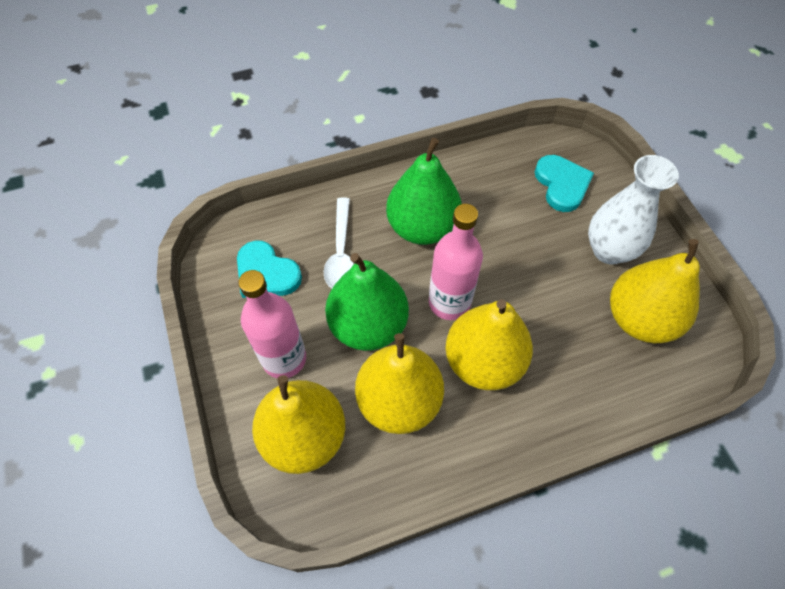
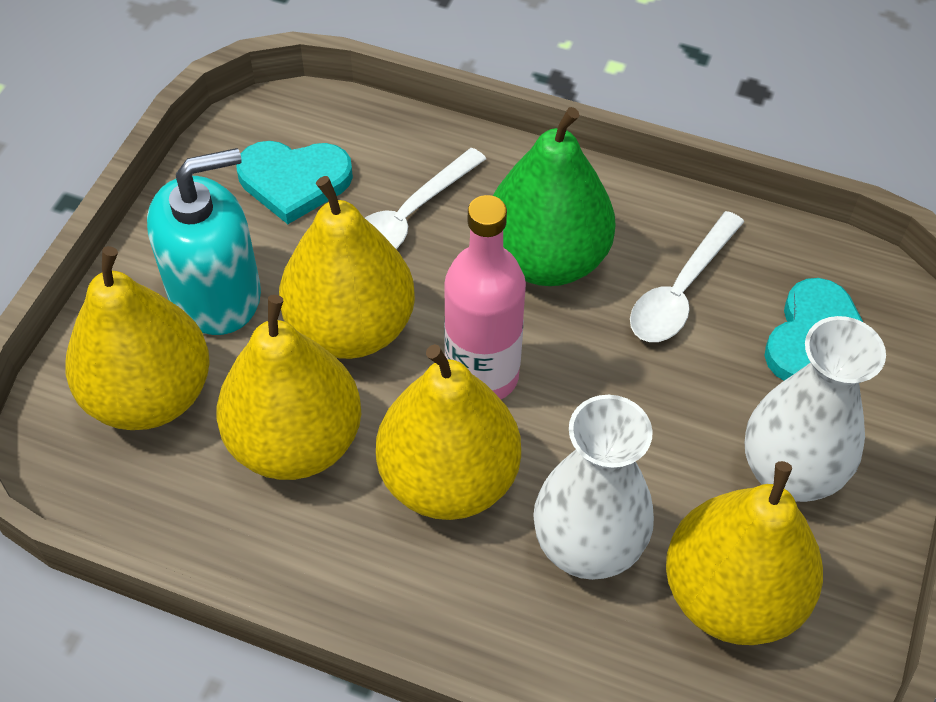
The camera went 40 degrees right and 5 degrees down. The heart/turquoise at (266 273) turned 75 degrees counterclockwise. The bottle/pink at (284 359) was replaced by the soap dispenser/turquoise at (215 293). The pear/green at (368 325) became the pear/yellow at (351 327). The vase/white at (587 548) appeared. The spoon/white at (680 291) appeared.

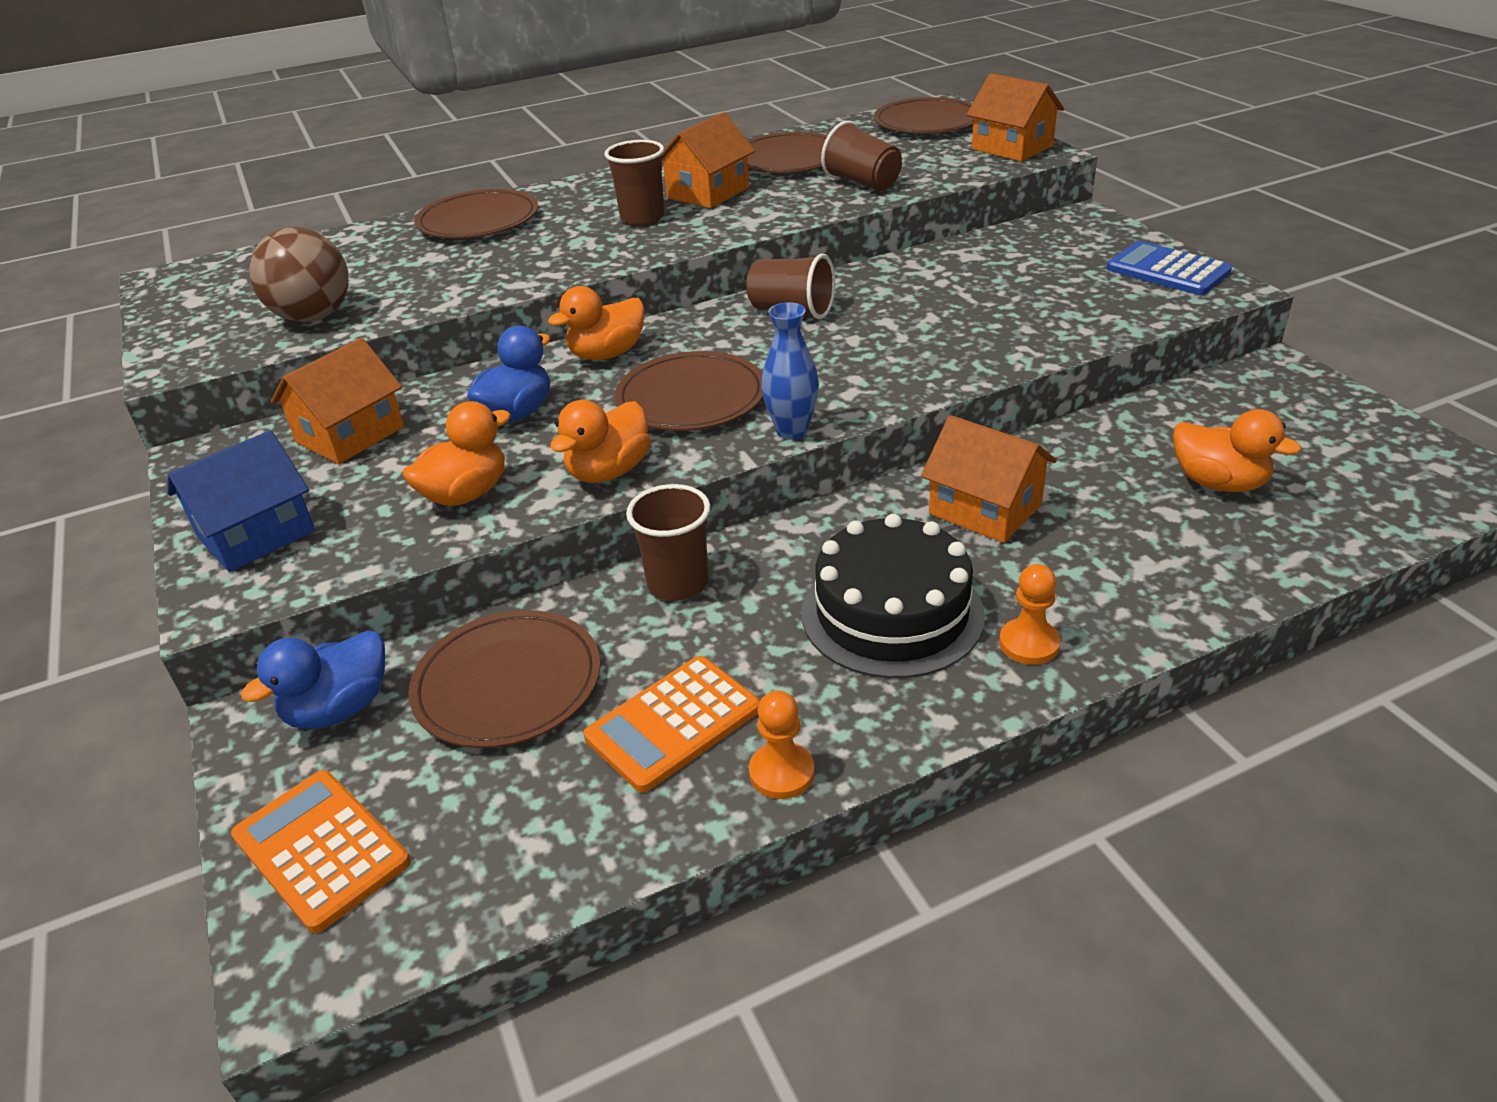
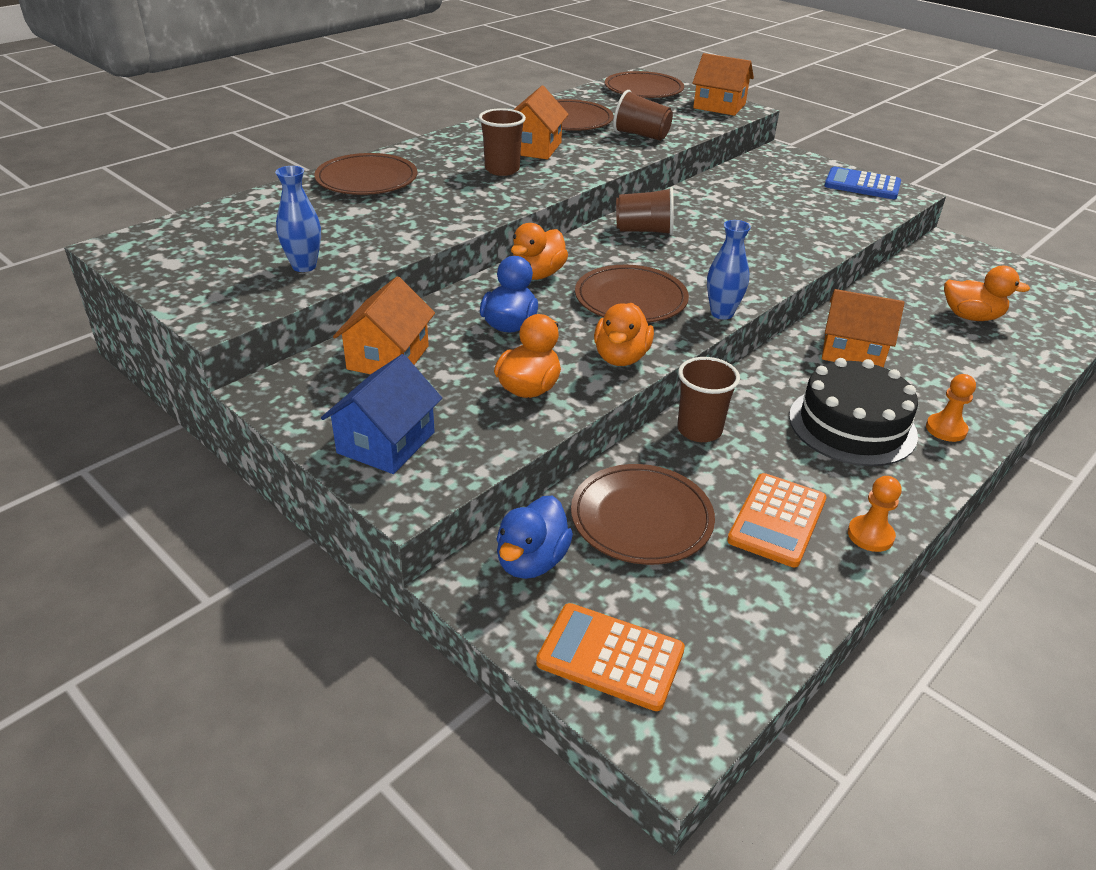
The camera went 25 degrees left and 0 degrees up. The ball/brown at (313 317) was replaced by the vase/blue at (304 266).

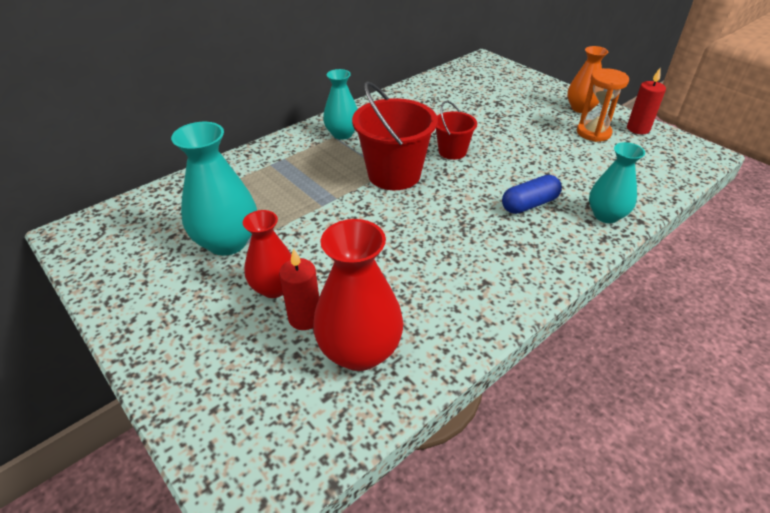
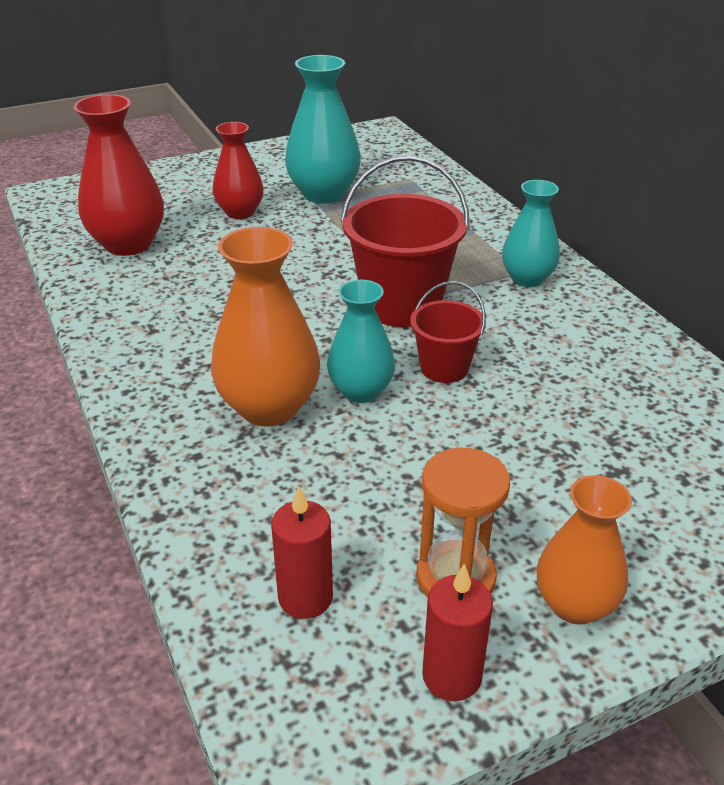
The camera went 105 degrees right and 5 degrees down. The candle/red moved from (305 318) to (305 597). The capsule/blue at (529 204) was replaced by the vase/orange at (269 407). The vase/turquoise moved from (606 215) to (361 391).

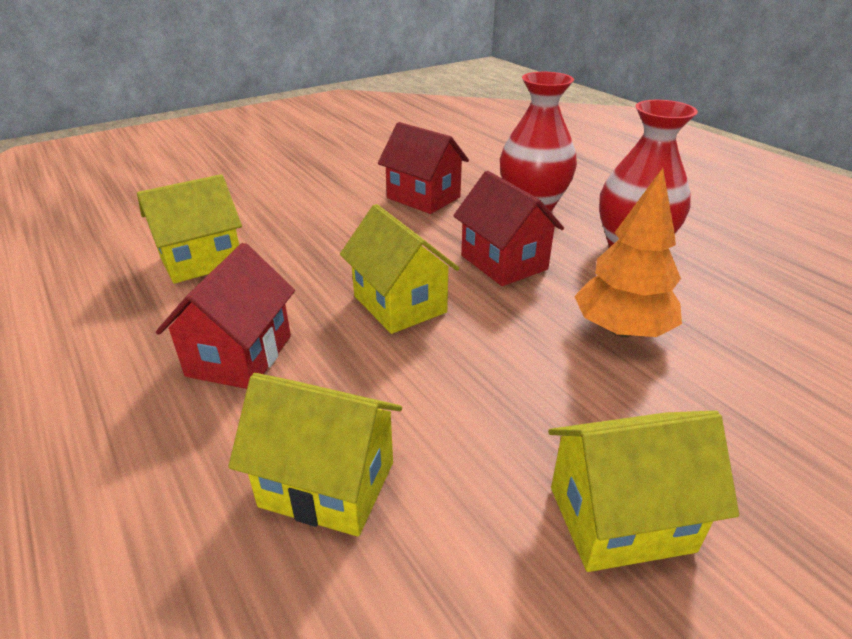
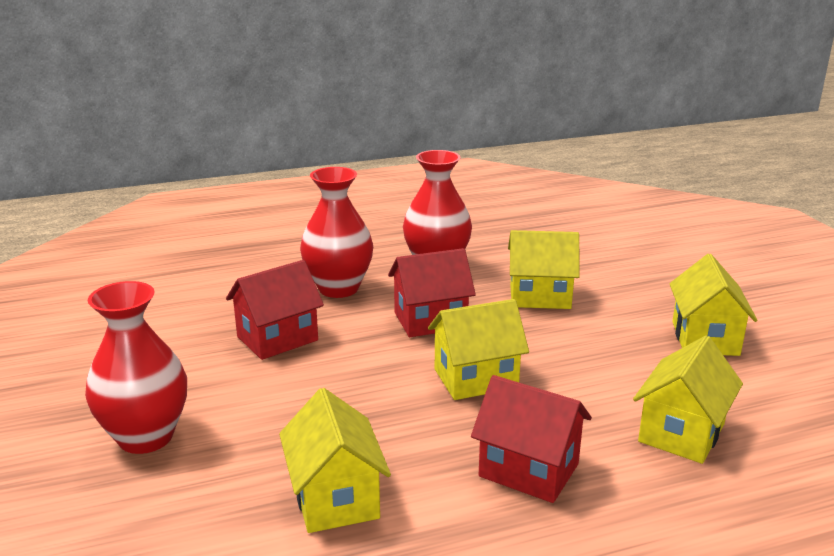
The camera went 75 degrees left and 10 degrees down. The tree/orange at (621 330) was replaced by the house/yellow at (540 296). The vase/red at (146 437) appeared.

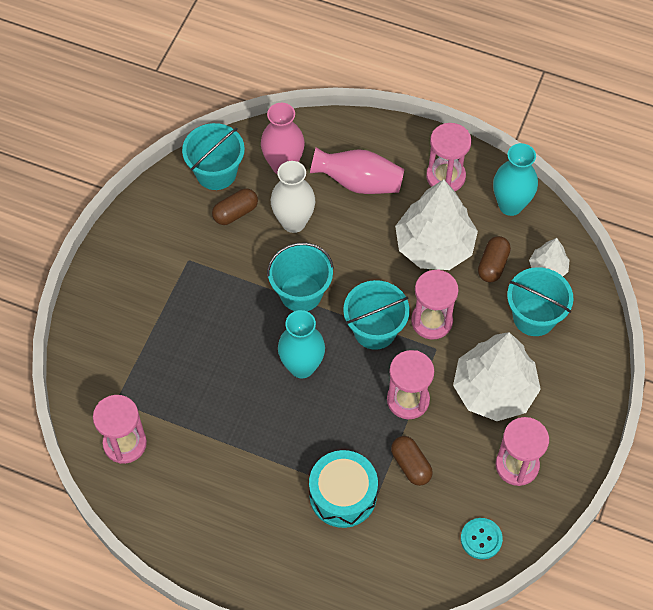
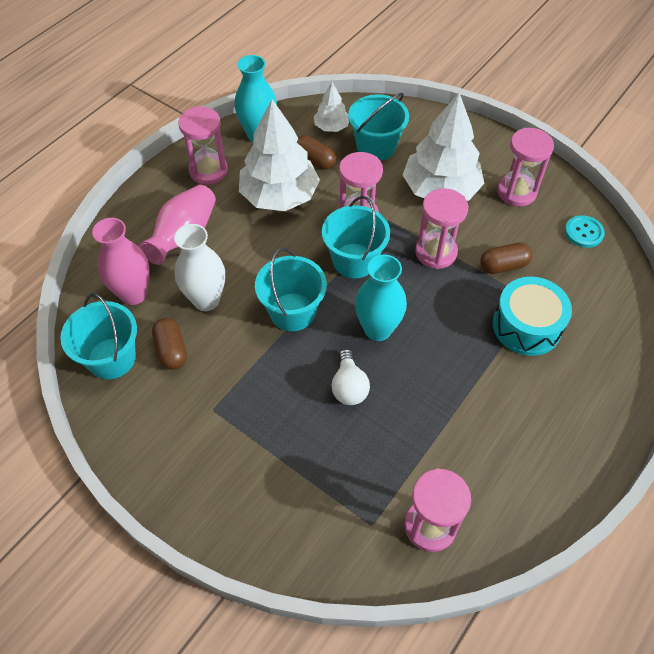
The camera went 75 degrees left and 5 degrees down. The light bulb/white at (349 387) appeared.

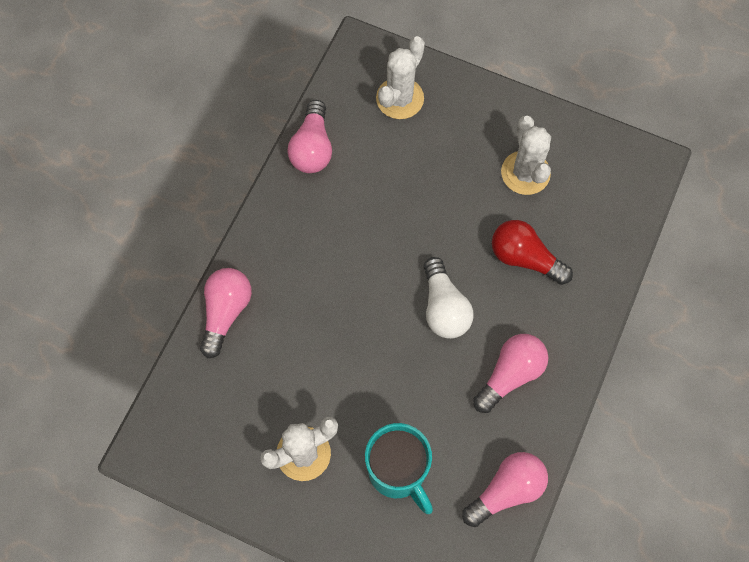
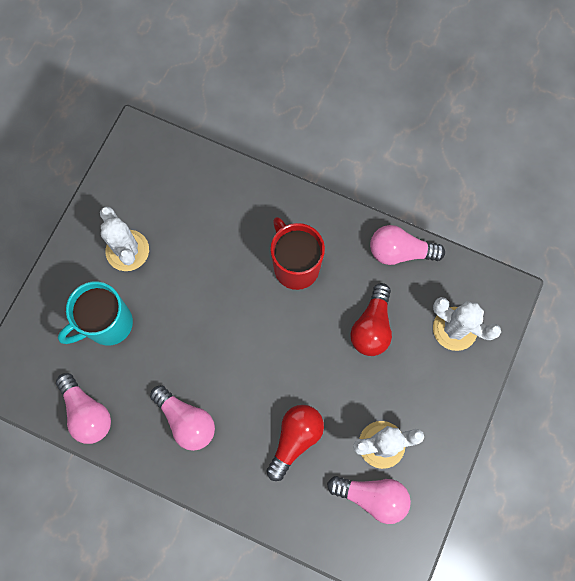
The camera went 90 degrees right and 5 degrees up. The light bulb/pink moved from (226 312) to (372 496). The light bulb/white at (444 308) disappeared. The mug/red at (295 266) appeared. The light bulb/red at (372 327) appeared.

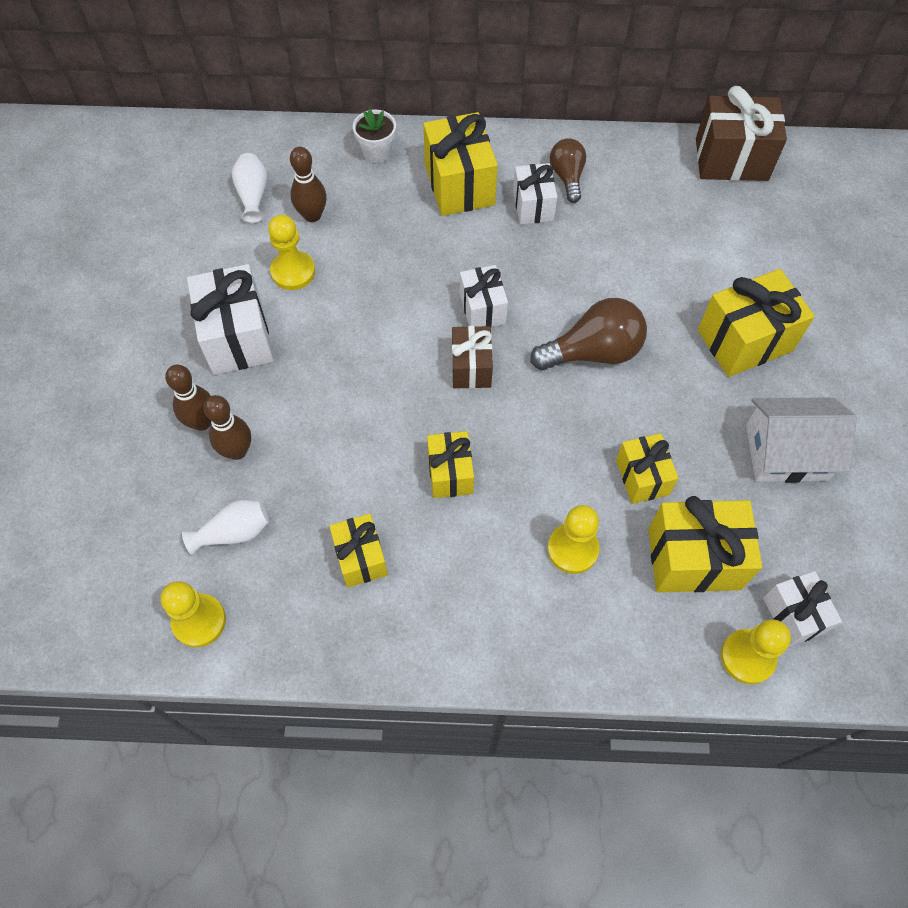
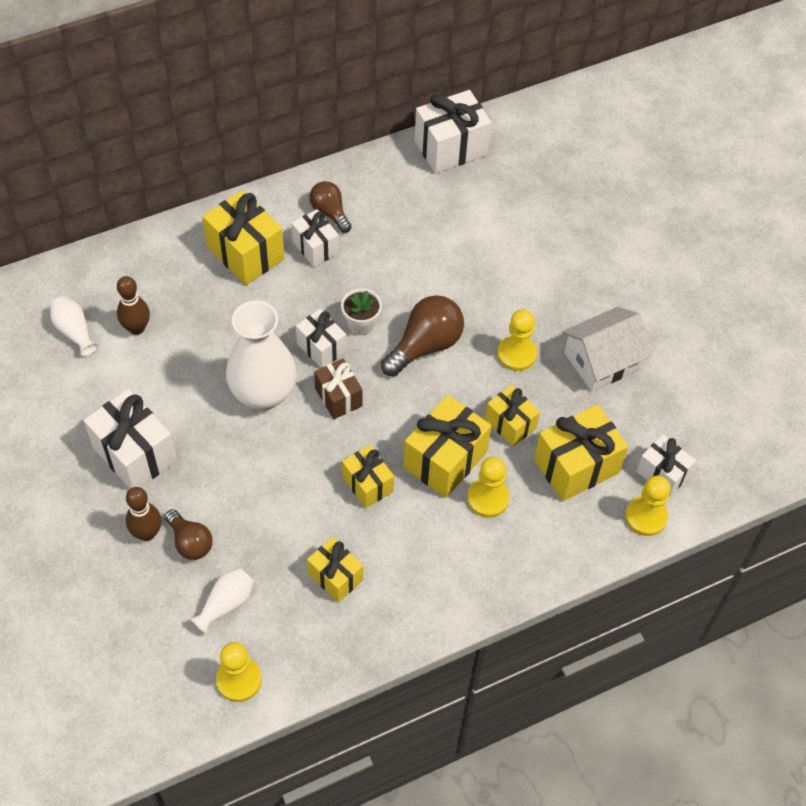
The camera went 30 degrees left and 5 degrees down. The bowling pin/brown at (237 451) was replaced by the light bulb/brown at (190 542). The pawn/yellow moved from (293 272) to (516 354). The flower pot/white moved from (377 152) to (361 324). The gift/brown at (731 159) became the gift/white at (451 148). The gift/yellow moved from (745 340) to (445 460). The vase/white at (263 394) appeared.

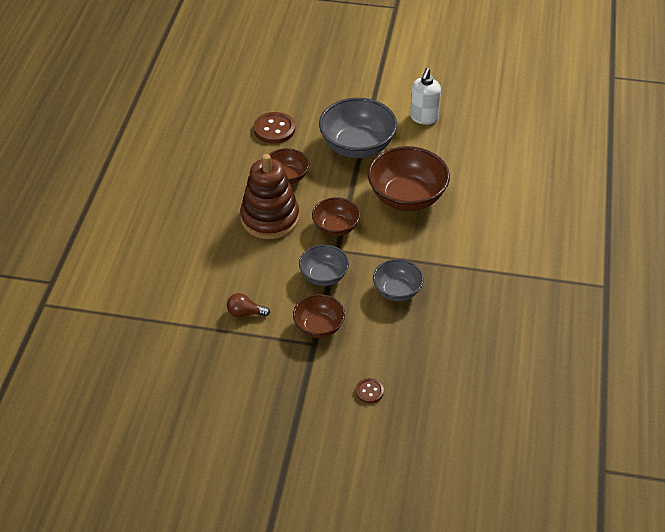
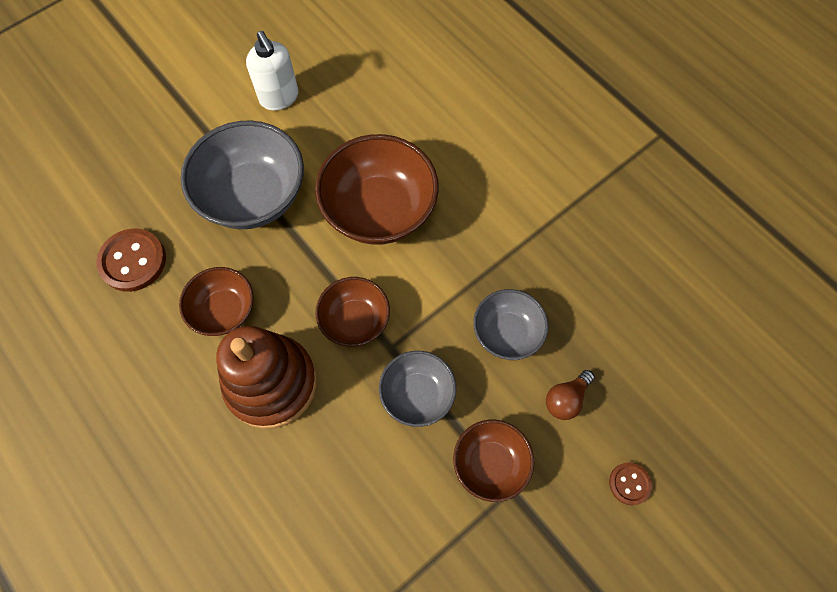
The camera went 50 degrees left and 20 degrees up. The light bulb/brown moved from (245 313) to (566 399).

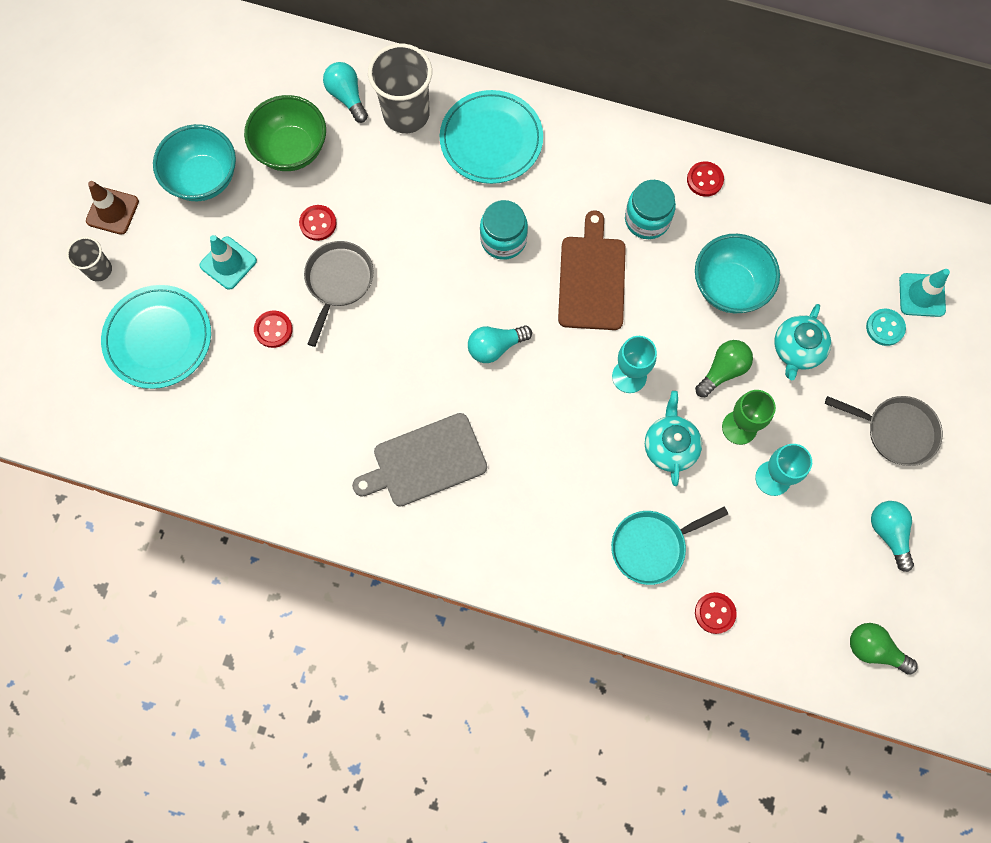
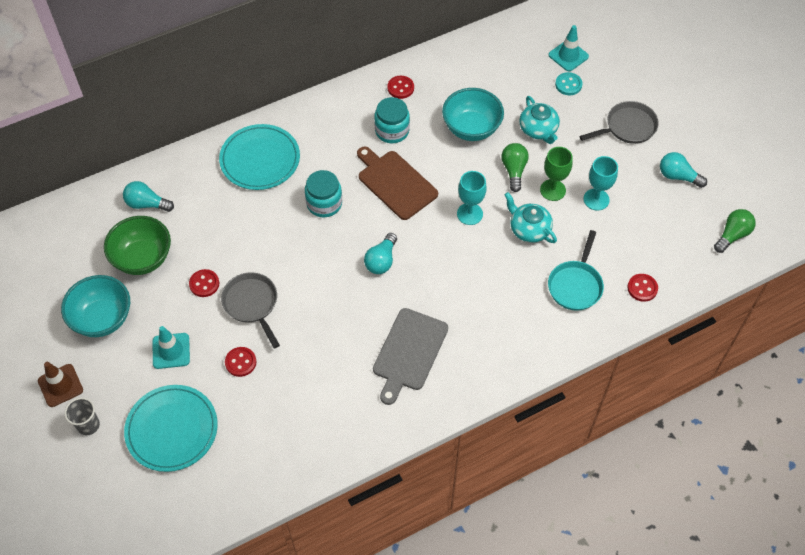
The camera went 45 degrees left and 15 degrees down. The cup/grey at (406 114) disappeared. The light bulb/green at (874 649) turned 150 degrees clockwise.

